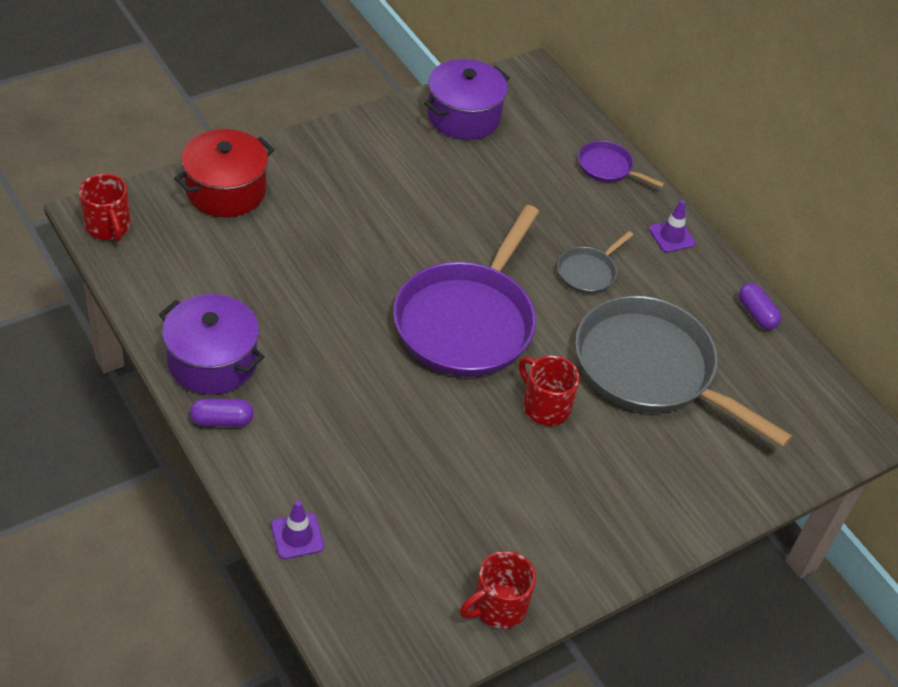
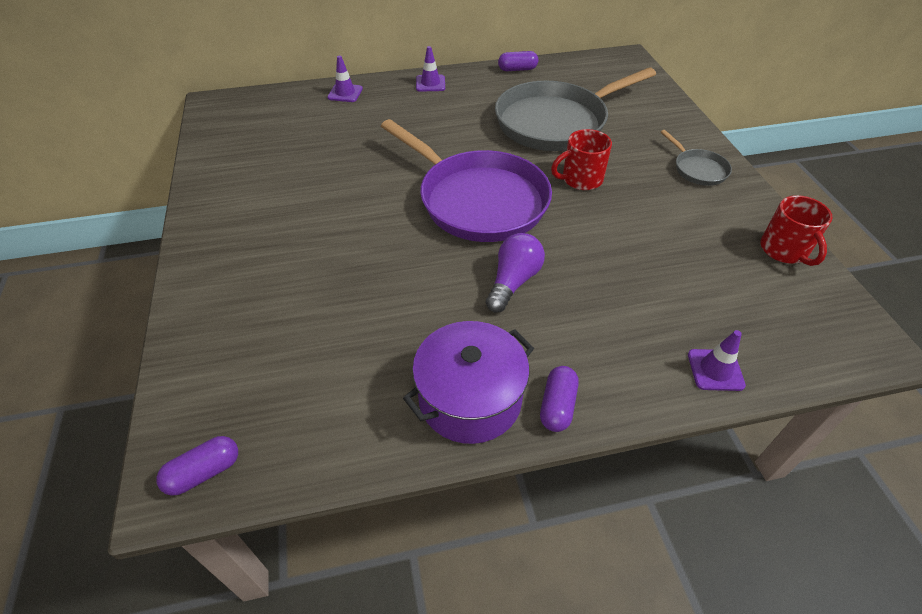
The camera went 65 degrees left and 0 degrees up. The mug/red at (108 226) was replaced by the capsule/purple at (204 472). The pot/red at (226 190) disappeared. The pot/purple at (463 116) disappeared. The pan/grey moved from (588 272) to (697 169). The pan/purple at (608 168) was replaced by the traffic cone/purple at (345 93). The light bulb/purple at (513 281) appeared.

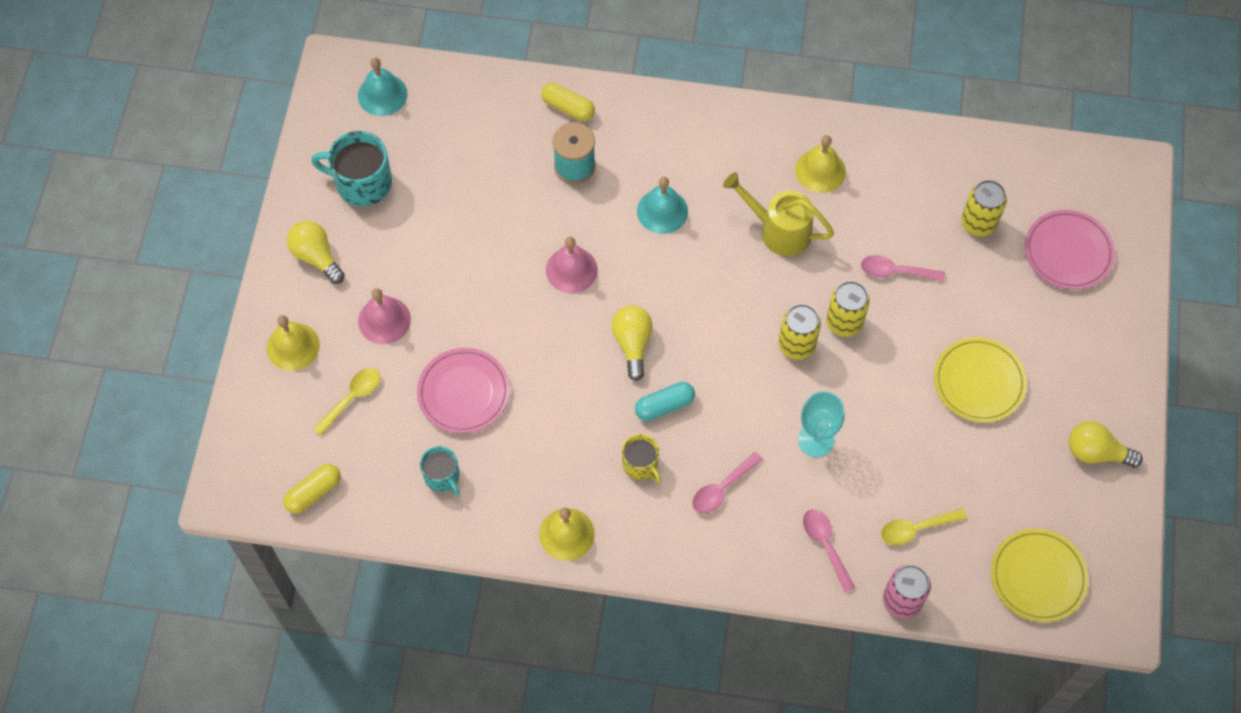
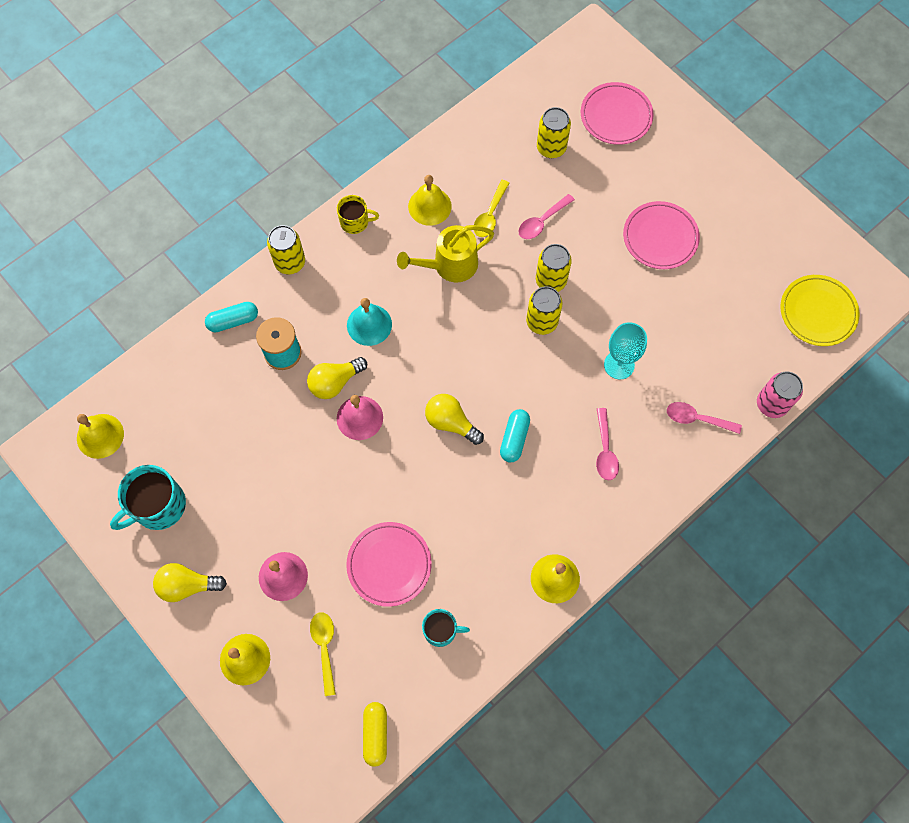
The camera went 50 degrees left and 5 degrees up. The bell/turquoise at (382 94) became the bell/yellow at (100 436). The capsule/yellow at (568 107) became the capsule/turquoise at (233 321). The mug/yellow moved from (641 464) to (355 222). The spoon/yellow moved from (916 529) to (490 215). The plate/yellow at (978 382) became the plate/pink at (660 237). The light bulb/yellow moved from (1096 452) to (335 382). The can/yellow at (290 262) appeared.

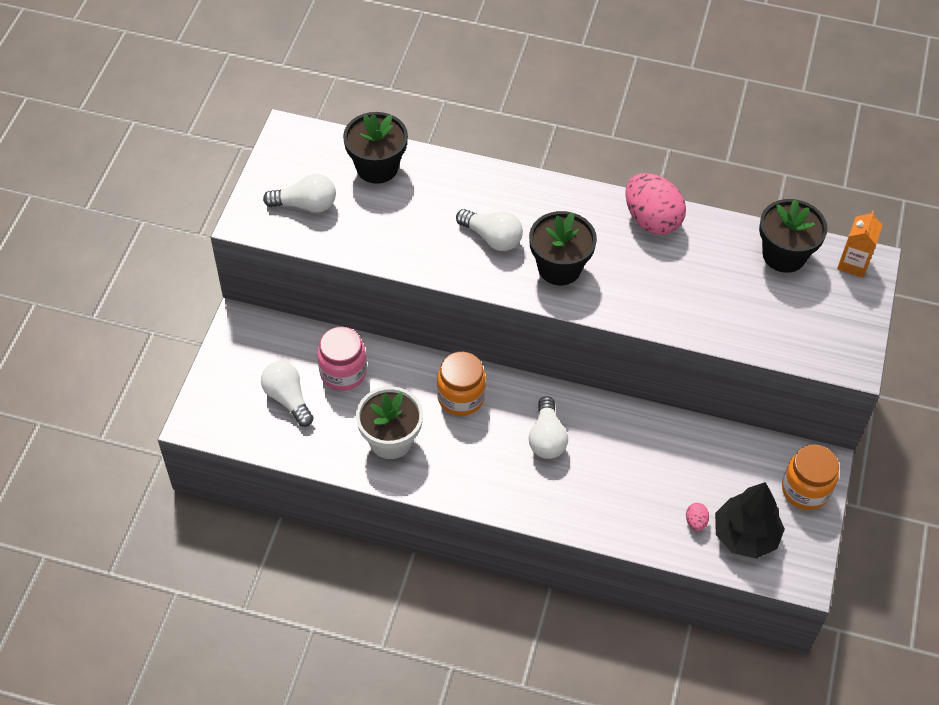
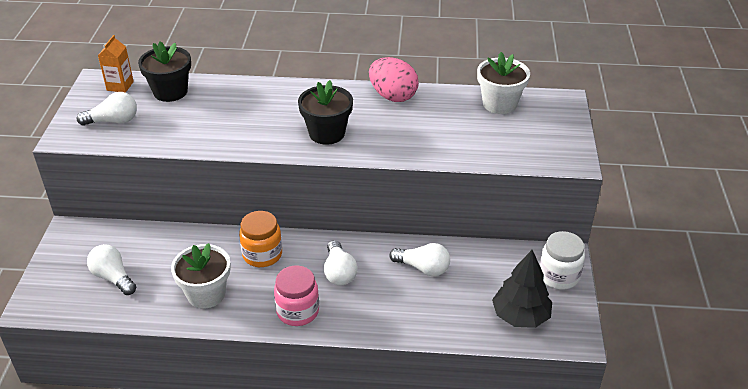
The camera went 10 degrees left and 15 degrees down. The jar/pink moved from (343 372) to (297 311). The light bulb/white moved from (492 238) to (423 268). The egg/pink at (695 522) disappeared. The flower pot/black at (784 255) became the flower pot/white at (499 104). The jar/orange at (805 490) became the jar/white at (558 276). The carton/orange moved from (853 264) to (120 86).

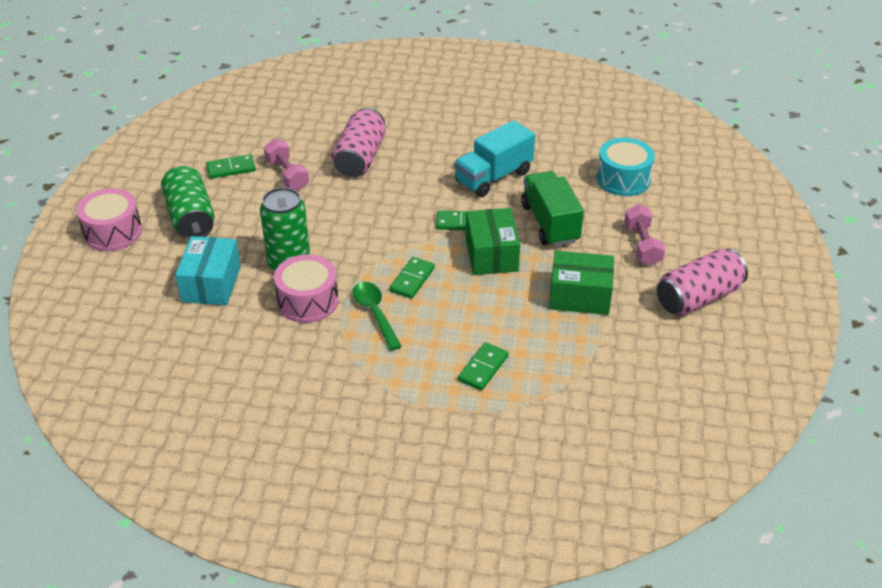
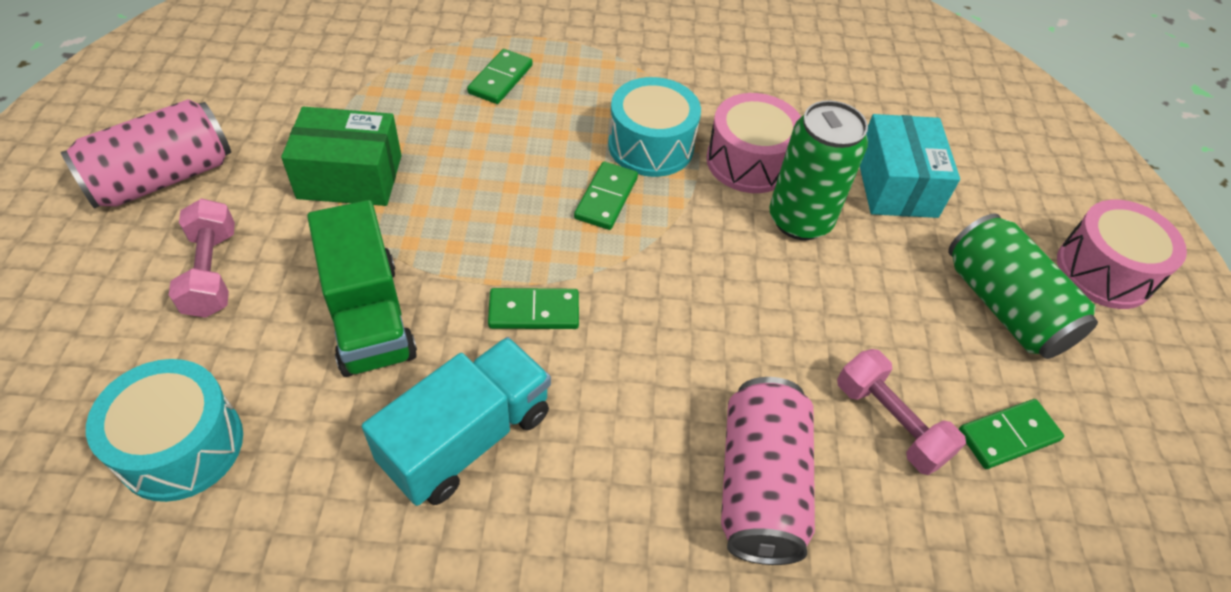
The camera went 170 degrees right and 10 degrees up. The spoon/green at (375 313) was replaced by the drum/turquoise at (651 145). The box/green at (491 254) disappeared.

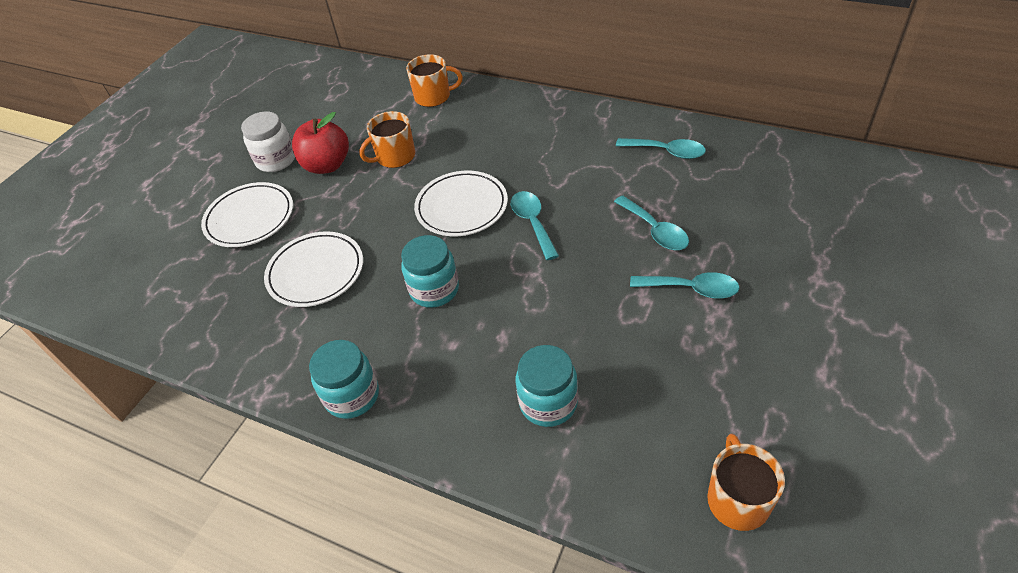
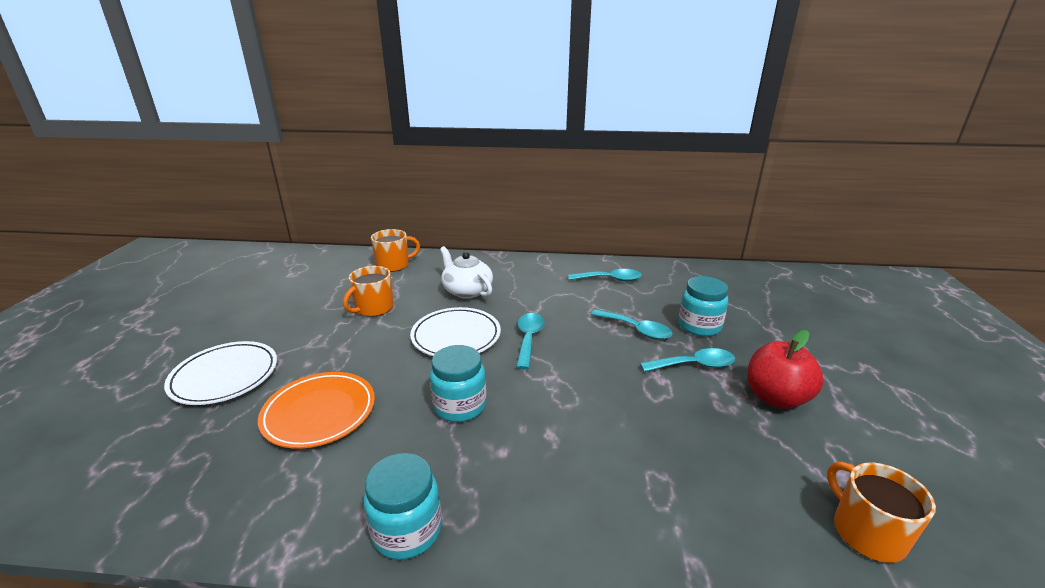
The camera went 25 degrees left and 20 degrees down. The jar/white at (276 160) disappeared. The plate/white at (316 272) became the plate/orange at (319 413). The apple/red moved from (327 165) to (776 398). The spoon/turquoise at (533 223) turned 45 degrees clockwise. The jar/turquoise moved from (548 403) to (699 326). The teapot/white at (467 290) appeared.

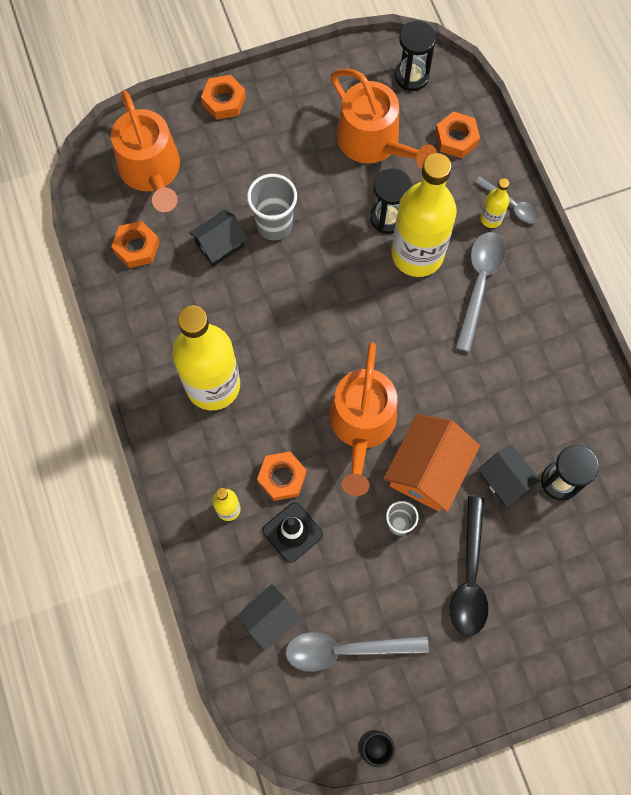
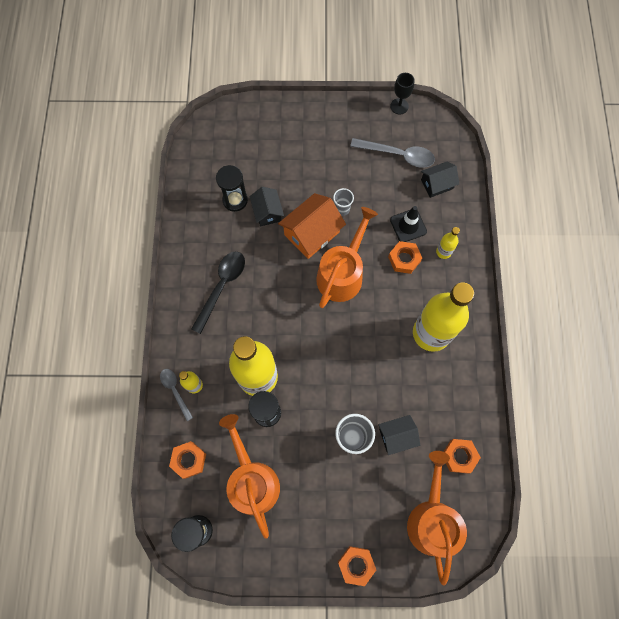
The camera went 160 degrees left and 0 degrees up. The spoon/black moved from (469 576) to (222 287). The spoon/grey at (479 284) disappeared.

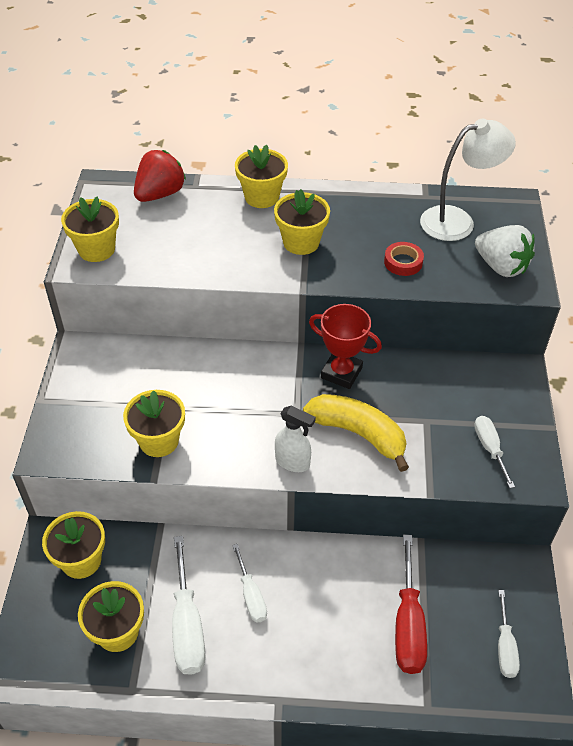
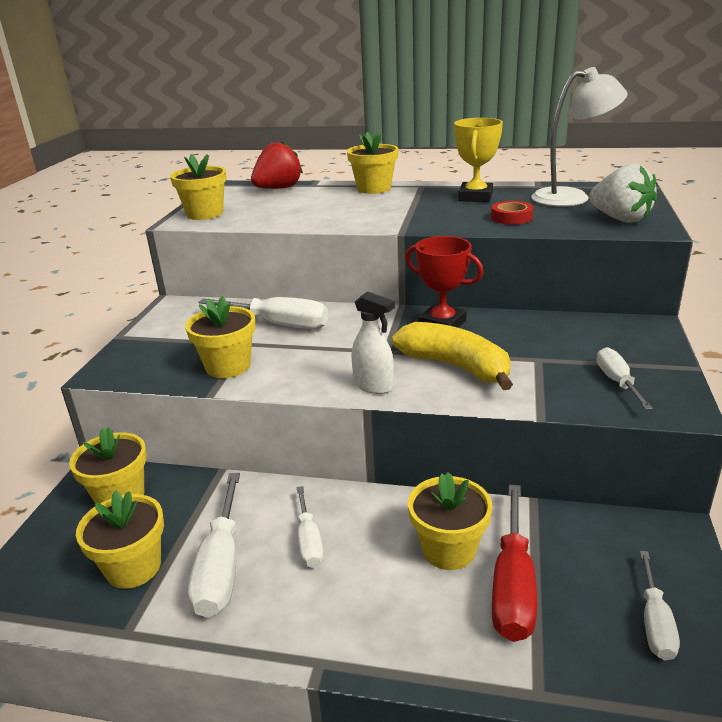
The camera went 10 degrees right and 20 degrees down. The flower pot/yellow moved from (301 242) to (448 549). The screwdriver/white at (279 324) appeared. The trophy/yellow at (475 197) appeared.

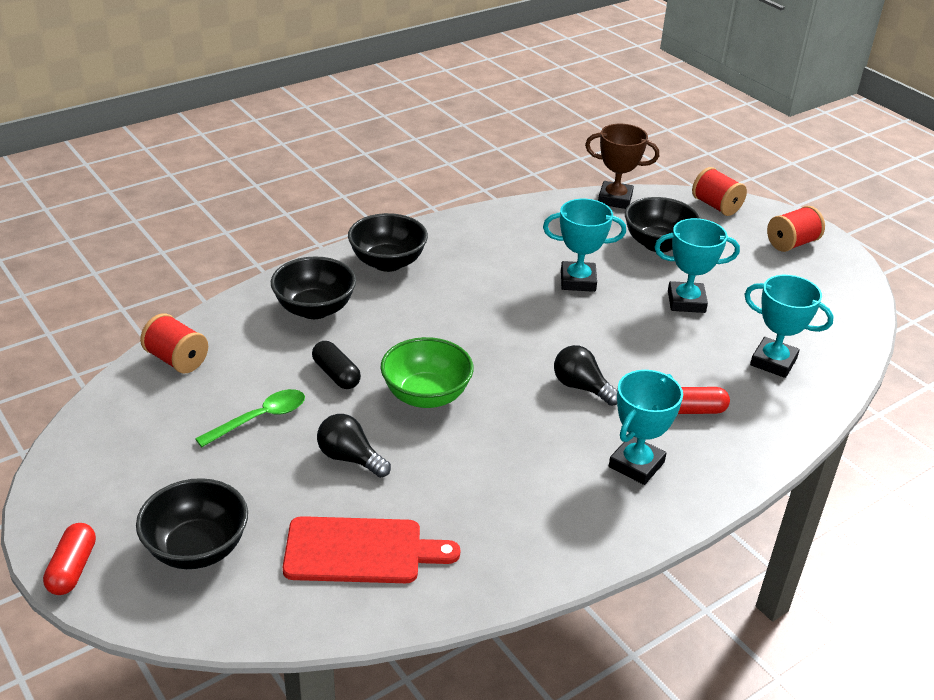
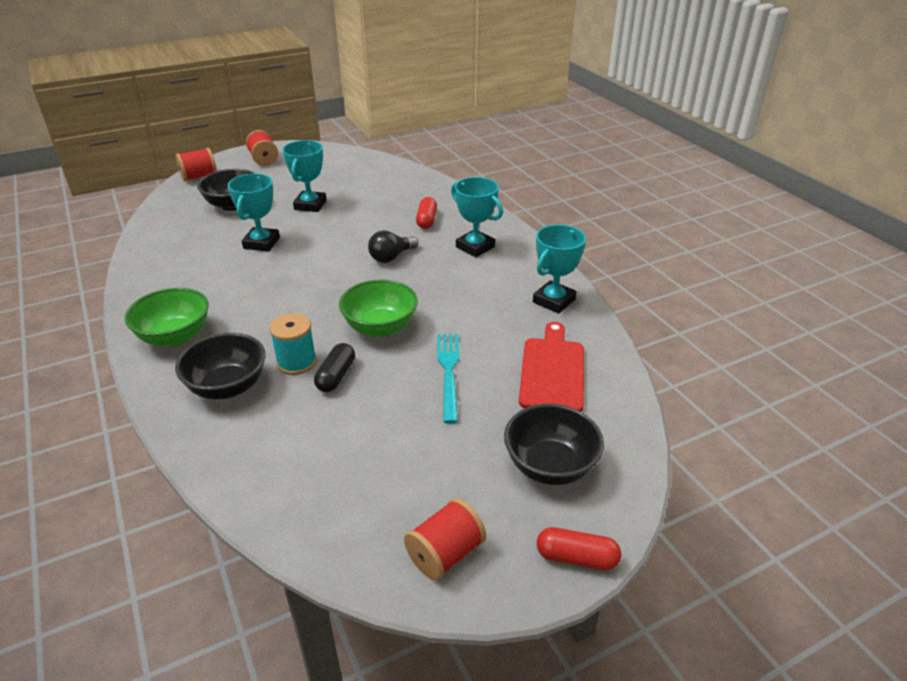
The camera went 80 degrees left and 0 degrees up. The spool/red moved from (177 360) to (445 554). The spoon/green at (260 418) disappeared. The capsule/black at (336 374) turned 45 degrees counterclockwise. The light bulb/black at (350 458) was replaced by the fork/turquoise at (449 372). The bowl/black at (388 262) became the bowl/green at (175 337). The trophy/brown at (615 199) disappeared. The trophy/turquoise moved from (773 362) to (553 301). The spool/turquoise at (296 362) appeared.

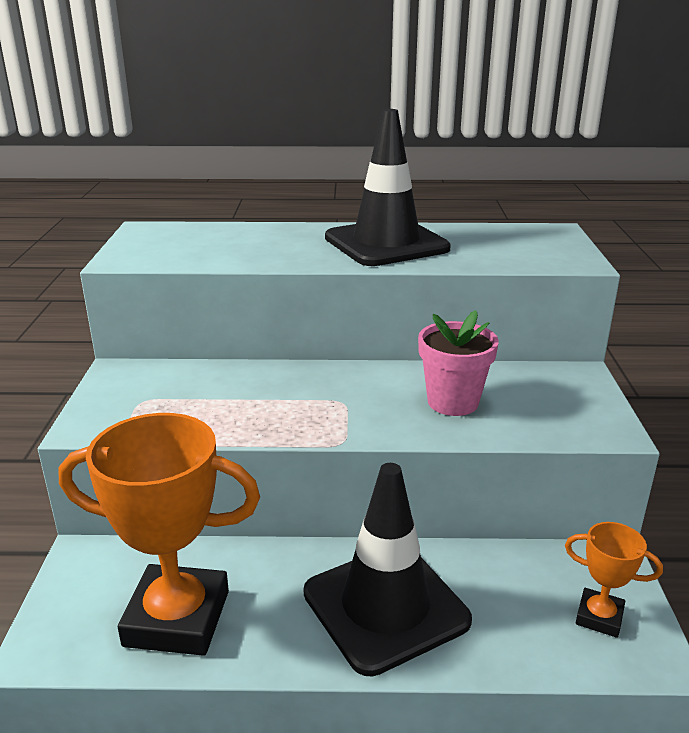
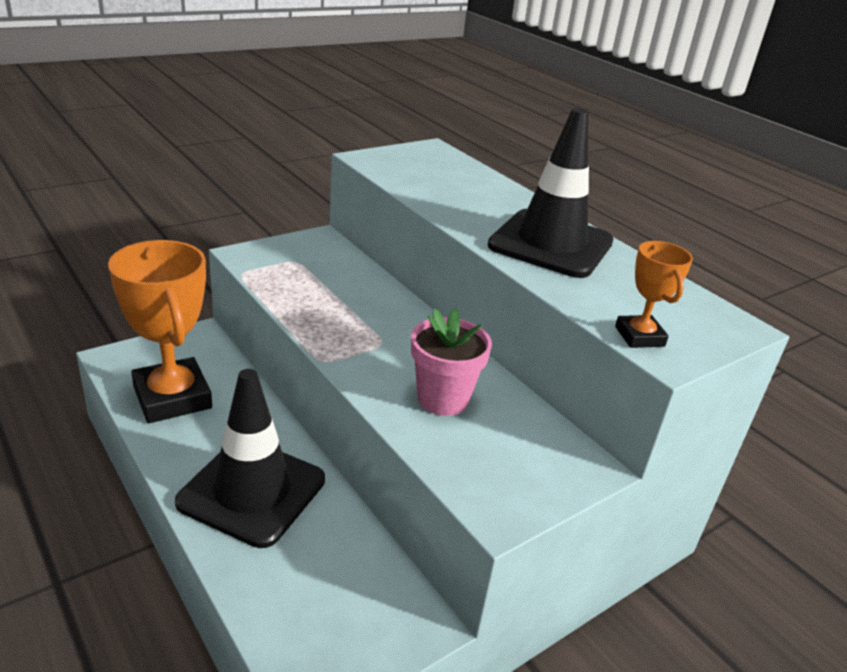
The camera went 50 degrees right and 5 degrees up. The trophy/orange moved from (599 617) to (639 336).

